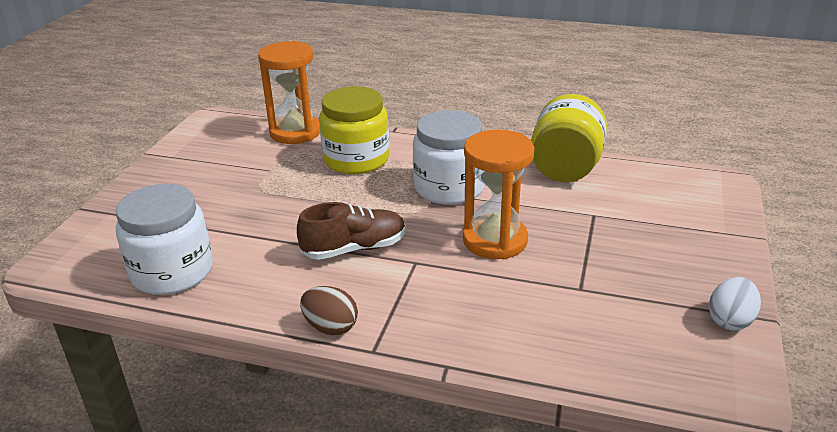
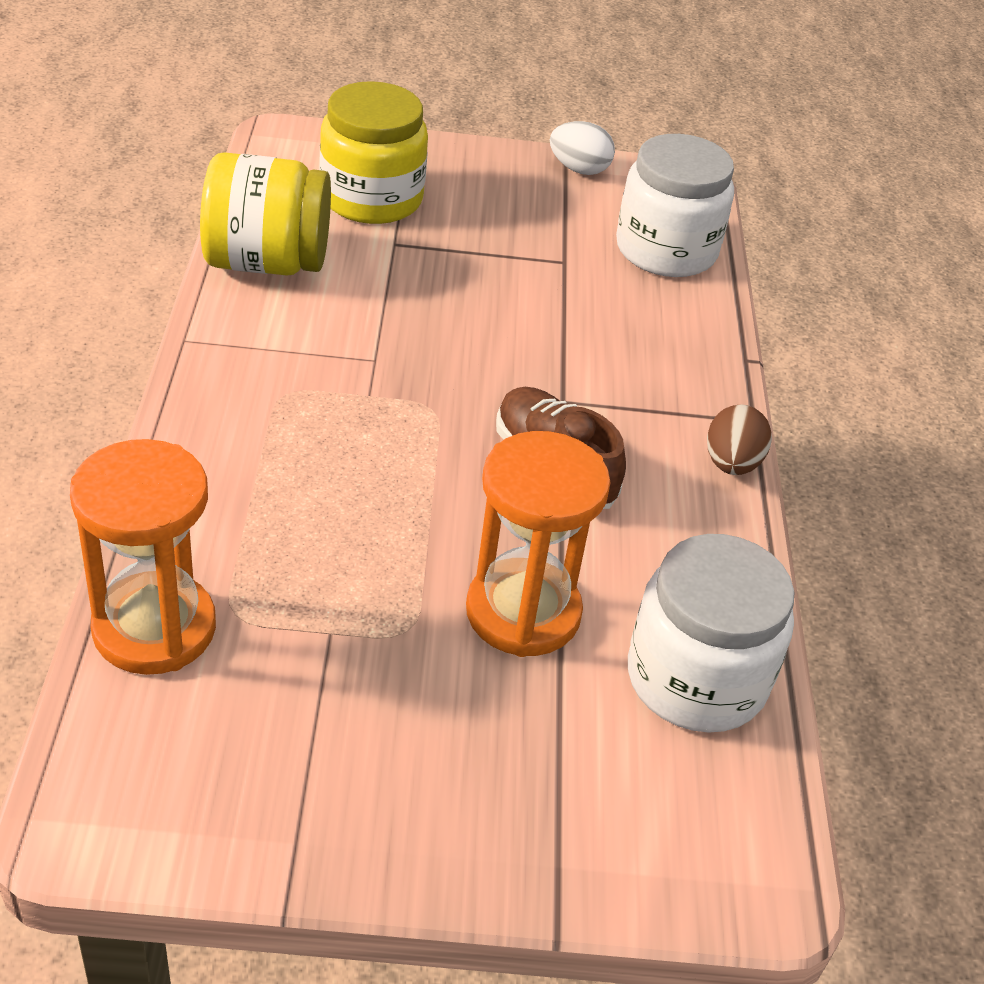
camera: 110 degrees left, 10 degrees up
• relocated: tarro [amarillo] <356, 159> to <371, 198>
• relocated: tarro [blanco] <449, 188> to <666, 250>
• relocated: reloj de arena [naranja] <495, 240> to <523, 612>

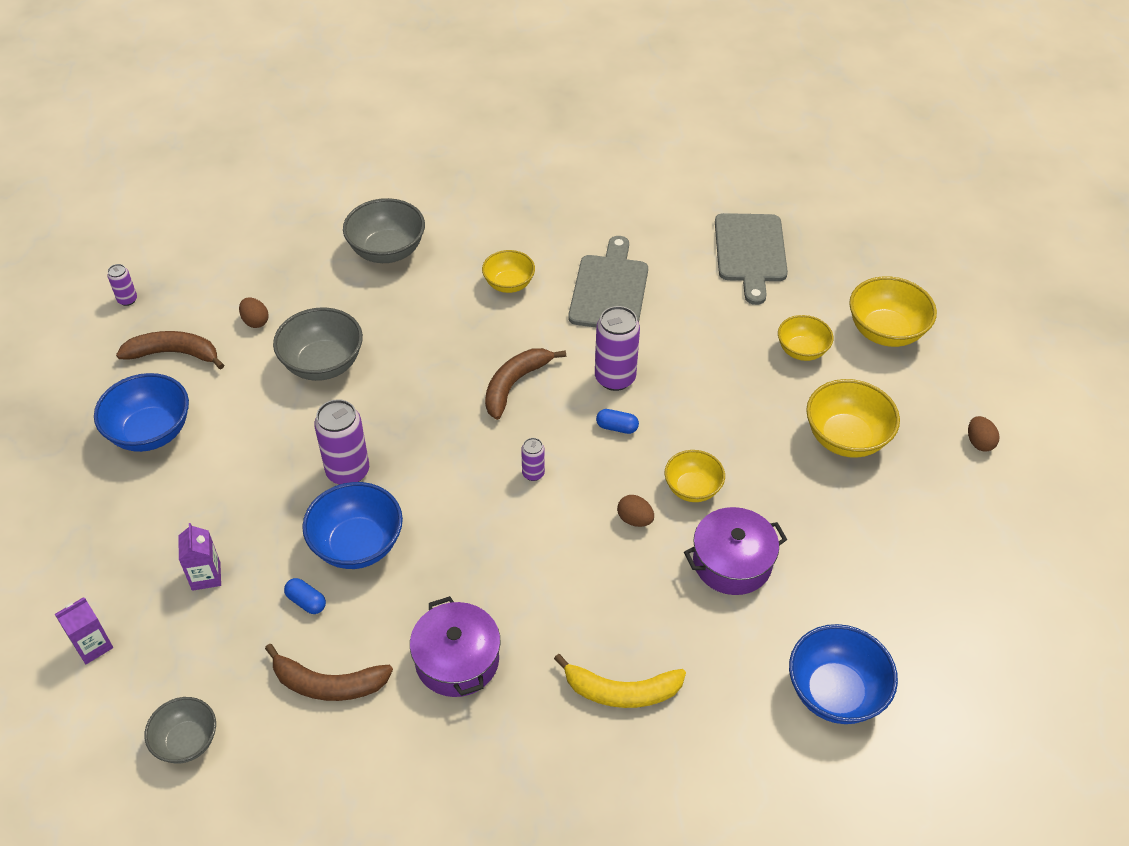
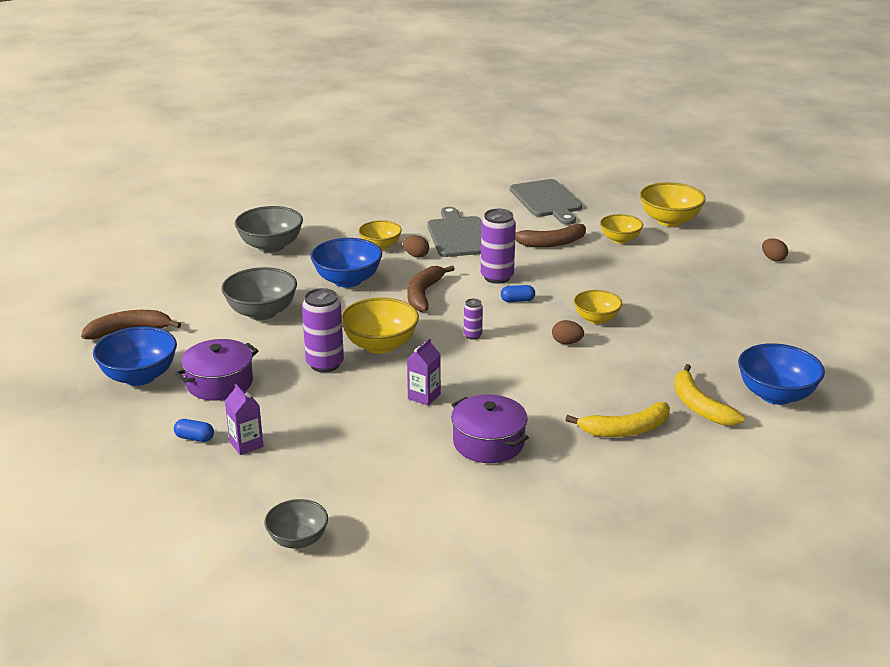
camera: 20 degrees left, 20 degrees down
• missing: lata [morado] <127, 300>
• relocated: huevo [marrón] <255, 321> to <416, 255>
• relocated: cuenco [amarillo] <846, 438> to <380, 345>
• relocated: cuenco [azul] <357, 545> to <347, 280>
• relocated: olla [morado] <732, 562> to <219, 383>
• relocated: cápsula [azul] <306, 601> to <194, 438>
• relocated: cartón de leche [morado] <93, 646> to <424, 396>
• relocated: plátano [marrón] <328, 684> to <550, 243>
• appeared: plátano [amarillo] <699, 406>

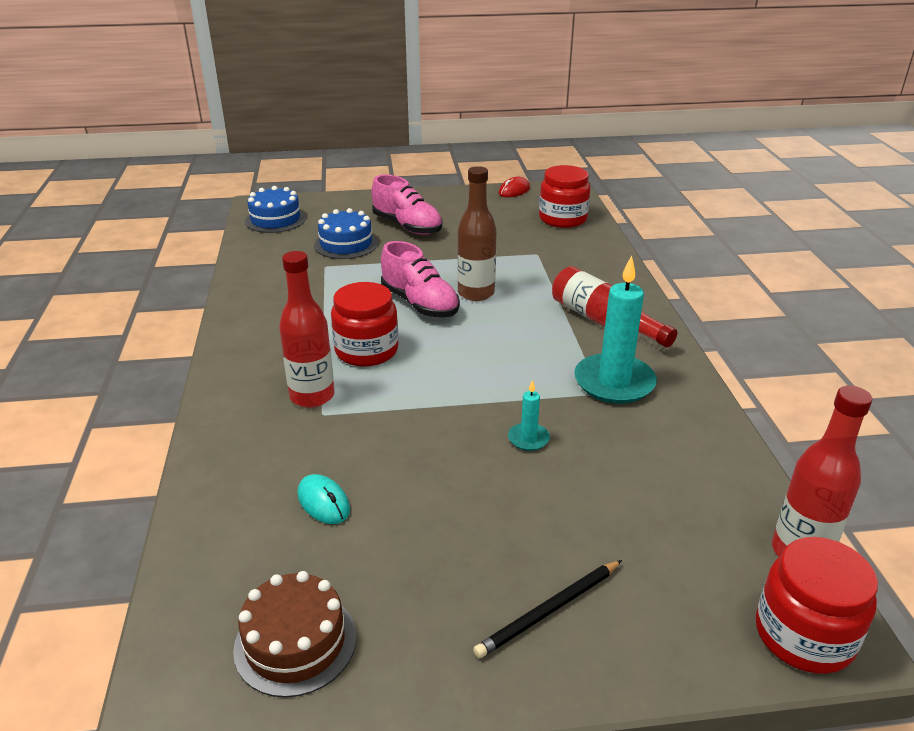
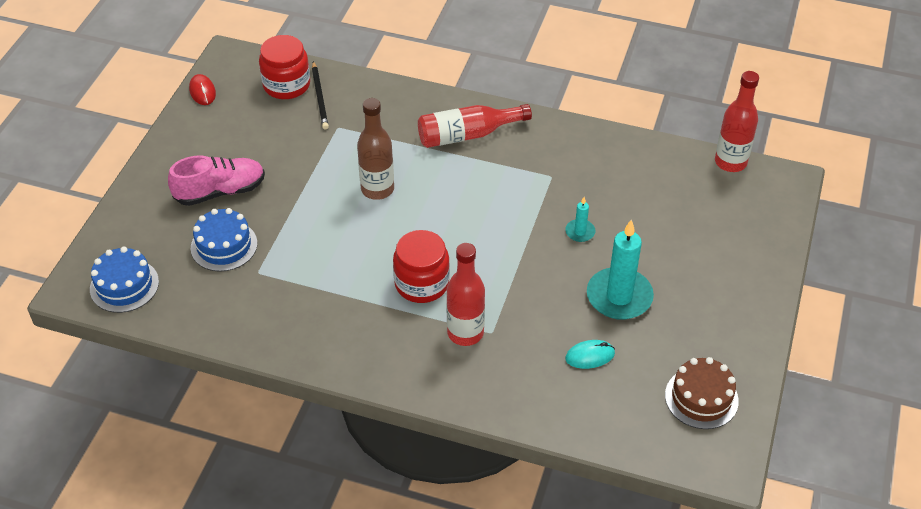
camera: 65 degrees left, 15 degrees up
• missing: zapato [rosa] <420, 304>
• relocated: vela [turquesa] <614, 382> to <619, 296>
• missing: tarro [rojo] <804, 635>
• relocated: lápiz [negro] <549, 610> to <320, 97>

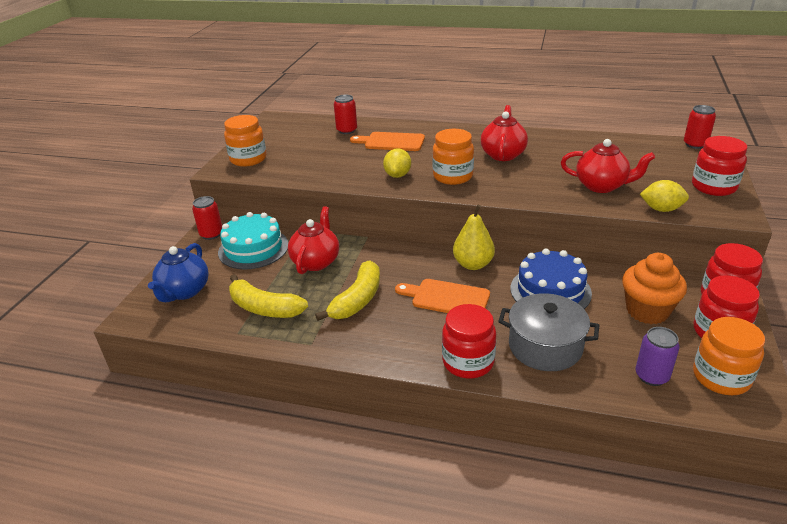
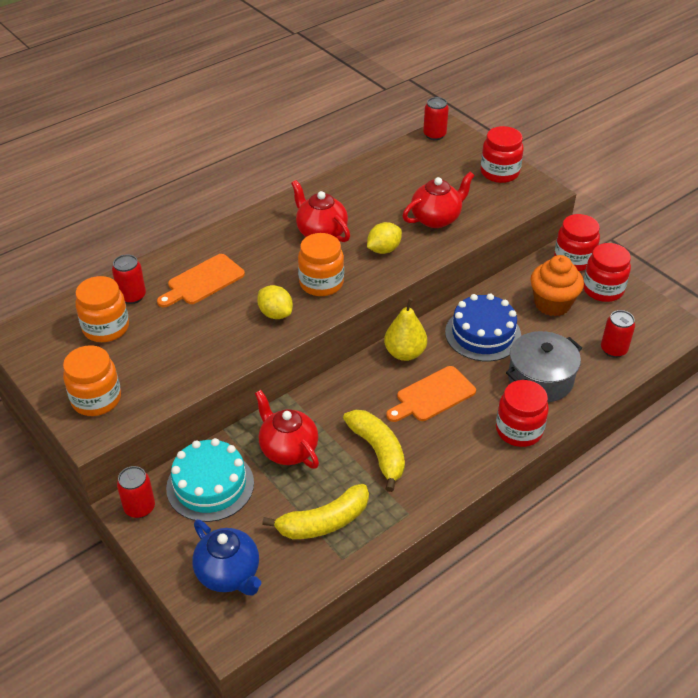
camera: 55 degrees left, 10 degrees up
• relocated: limón [amarillo] <661, 209> to <383, 249>
• relocated: tarro [naranja] <721, 377> to <106, 328>
• colour: lata [morado] <651, 376> to lata [rojo] <613, 349>

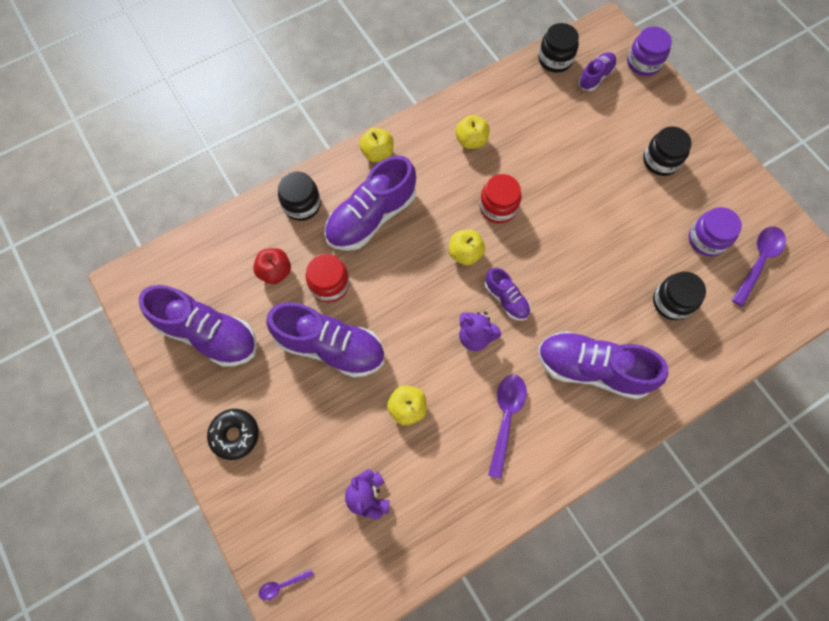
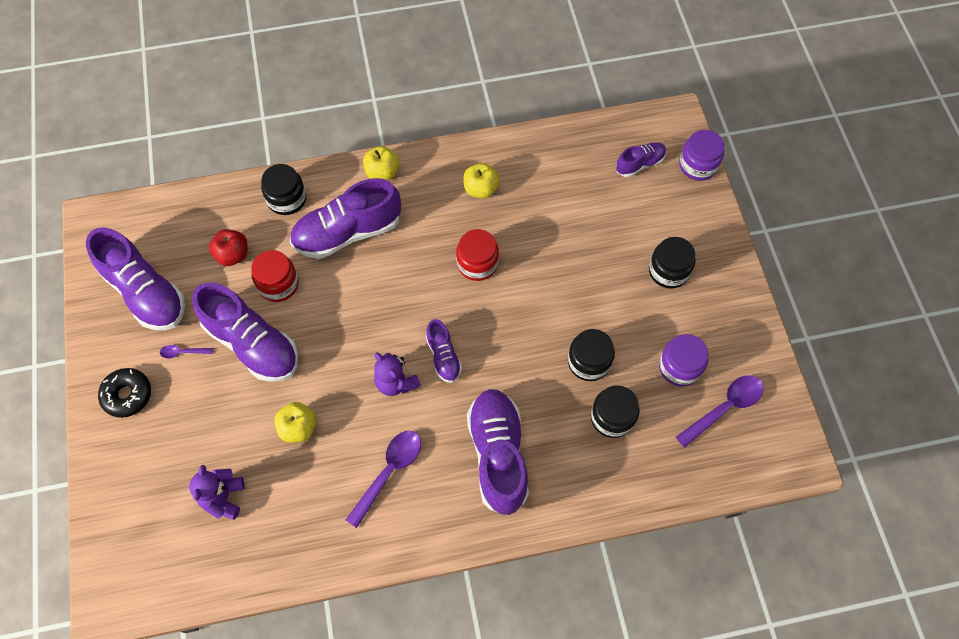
camera: 20 degrees right, 5 degrees down
• relocated: tarro [negro] <555, 59> to <589, 362>
• missing: manzana [amarillo] <465, 253>
• spun: zapato [morado] <592, 369> = <498, 455> 45 degrees clockwise
• relocated: cuchara [morado] <282, 585> to <183, 352>

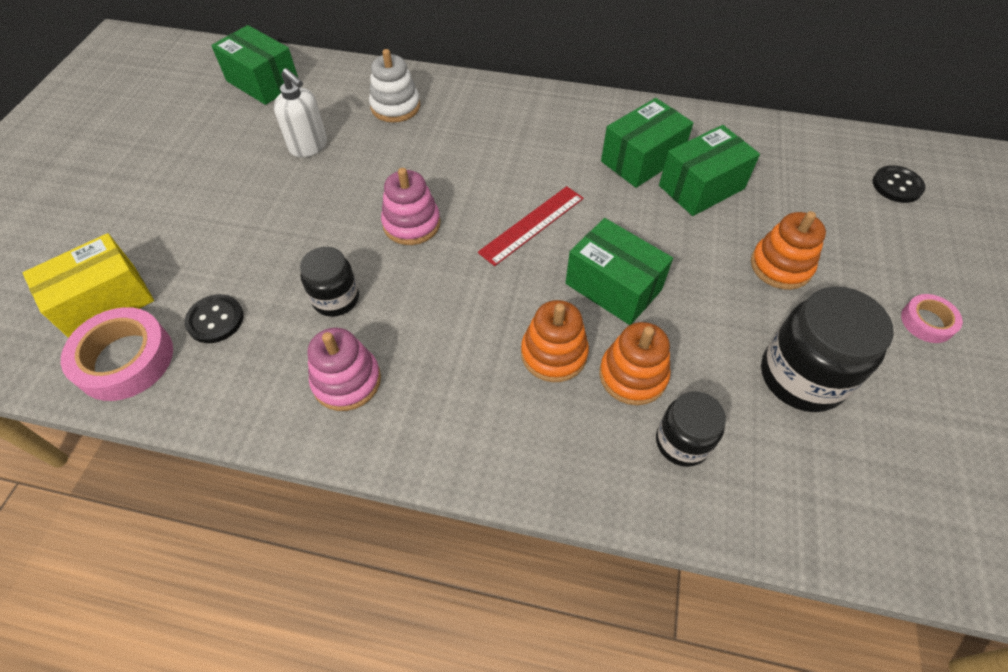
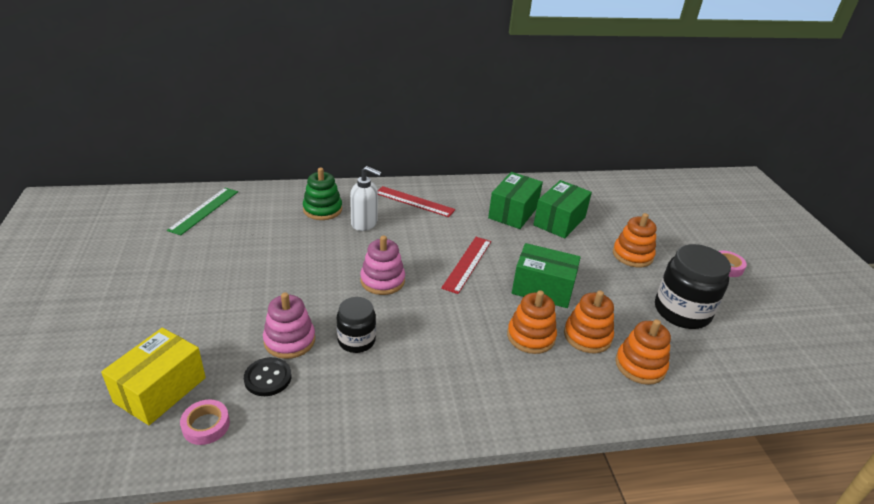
camera: 25 degrees left, 20 degrees down
• exchanged: caja [verde] <263, 82> to regla [verde] <204, 210>
• colour: juguete apilable [blanco] <395, 106> to juguete apilable [verde] <322, 209>
• relocated: dispensador de jabón [blanco] <309, 146> to <364, 223>
• missing: botón [negro] <897, 186>
• size: cinta adhesiva [rosa] <125, 359> = <206, 425> x0.56
• relocated: juguete apilable [rosa] <347, 381> to <289, 340>
• exchanged: tarro [negro] <682, 442> to juguete apilable [naranja] <640, 365>
• appeared: regla [rojo] <414, 201>

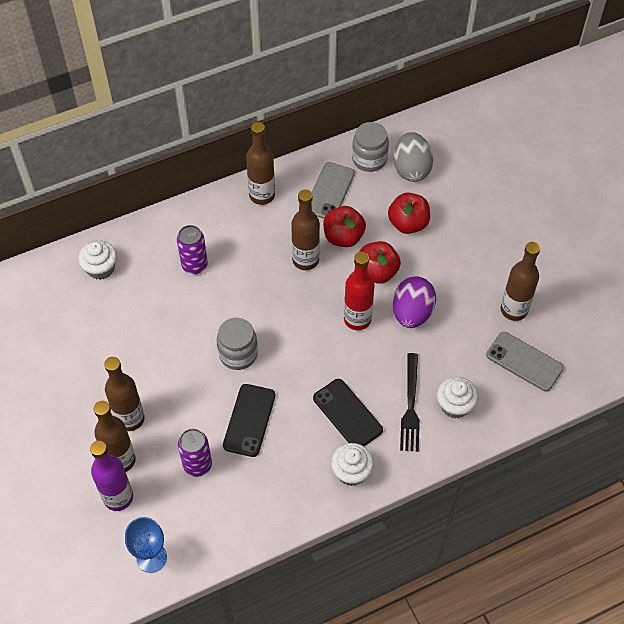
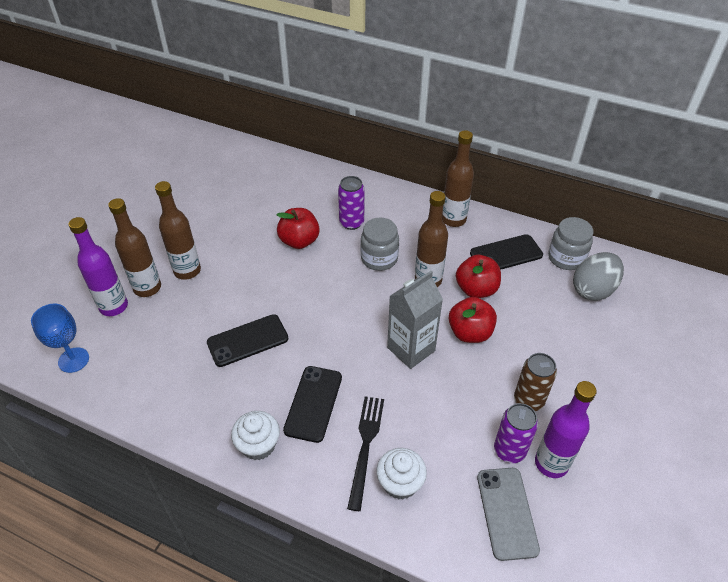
camera: 50 degrees right, 10 degrees down
• colour: móvil [gris] <329, 191> to móvil [negro] <506, 254>
• relocated: manzana [rojo] <408, 223> to <299, 241>
• missing: magdalena [blanco] <101, 268>
• colour: botella [marrón] <514, 310> to botella [morado] <551, 463>
• exchanged: botella [rojo] <357, 319> to cartón de leche [gris] <411, 349>
• missing: huevo [morado] <412, 313>
• relocated: tarro [gris] <238, 354> to <379, 258>
• spun: tenedor [negro] <410, 406> = <365, 446> 135 degrees clockwise
• relocated: lata [morado] <197, 465> to <509, 450>
• appeared: lata [marrón] <528, 400>

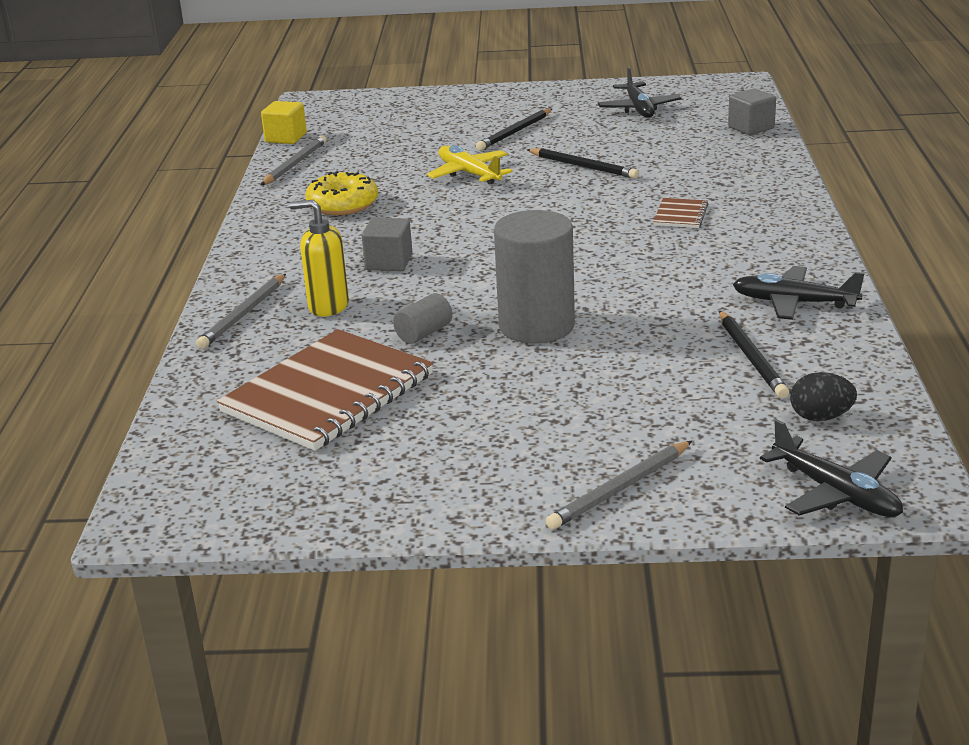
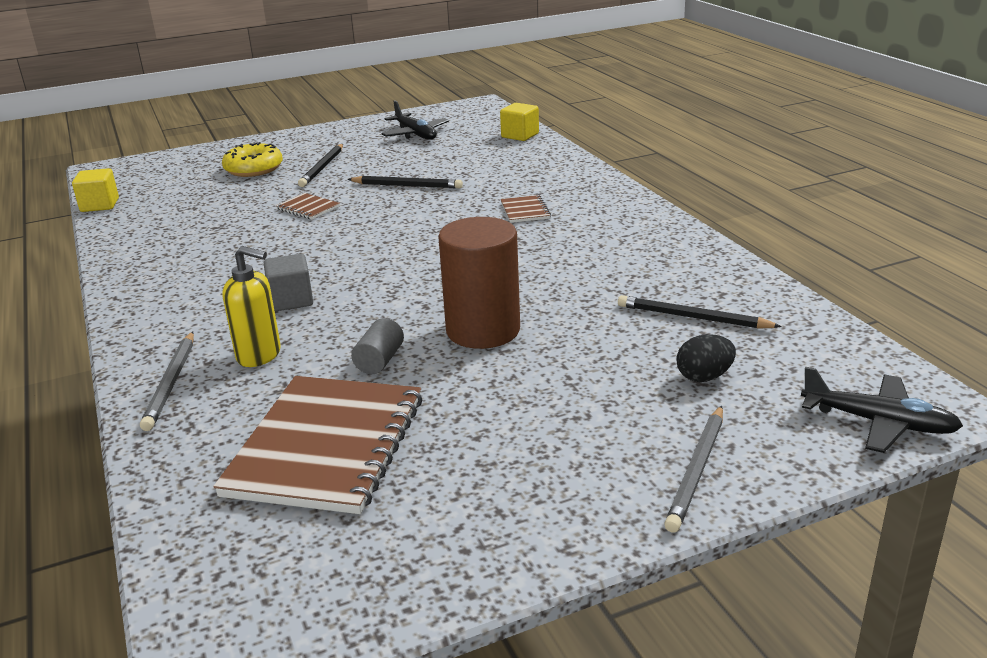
camera: 25 degrees left, 0 degrees up
• colour: cubo [gris] <751, 128> to cubo [amarillo] <520, 135>
• missing: lápiz [gris] <295, 164>
• exchanged: avión [amarillo] <469, 174> to cuaderno [marrón] <308, 208>
• relocated: rosquilla [amarillo] <342, 204> to <254, 169>
• spun: dispensador de jabón [amarillo] <328, 306> = <259, 355> 150 degrees counterclockwise
• colour: cilindro [gris] <536, 326> to cilindro [marrón] <483, 330>
• missing: avión [negro] <794, 303>
• spun: lápiz [negro] <751, 357> = <693, 317> 150 degrees clockwise
• relocated: huevo [negro] <820, 417> to <704, 377>

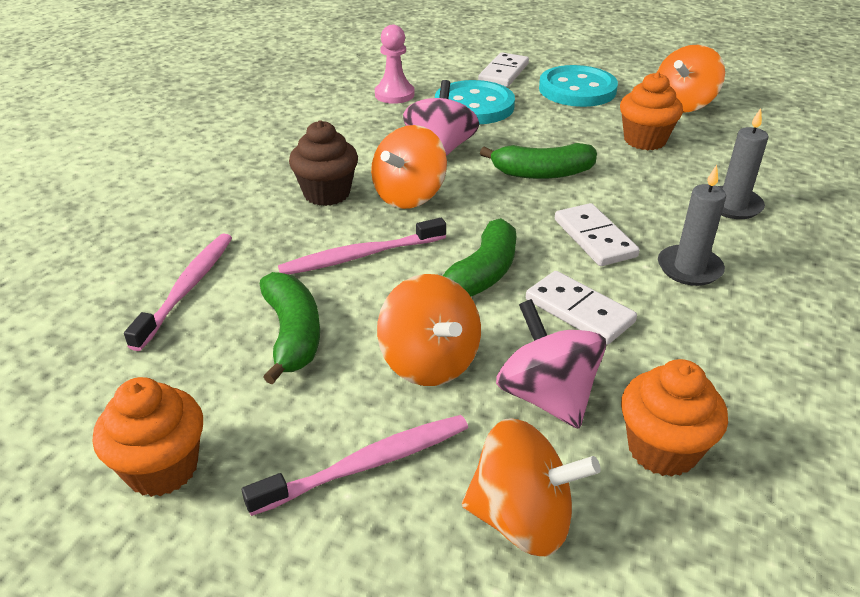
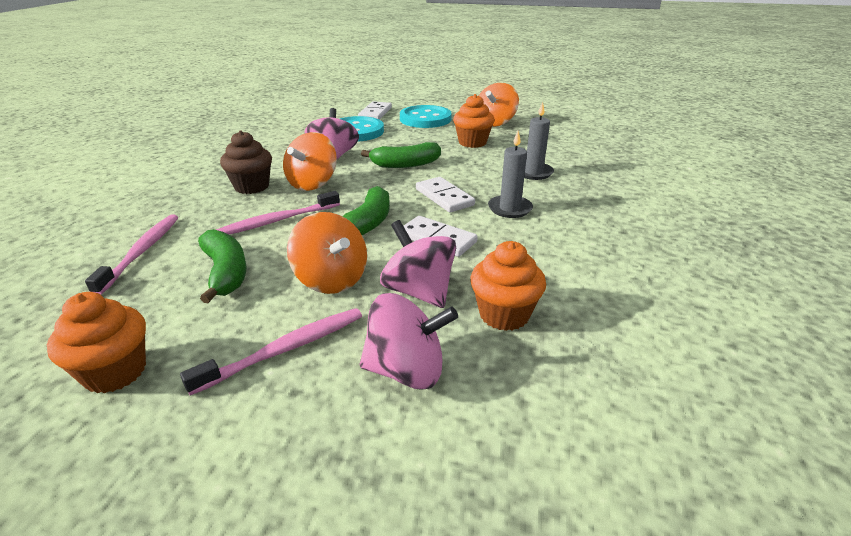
camera: 10 degrees left, 5 degrees down
• missing: peón [rosa] <394, 94>
• colour: peonza [naranja] <522, 519> to peonza [rosa] <406, 370>

